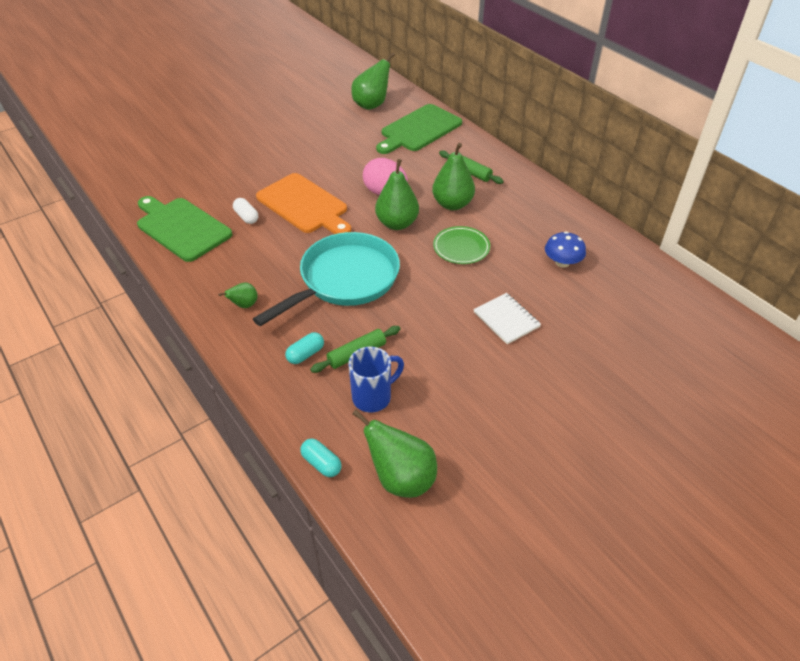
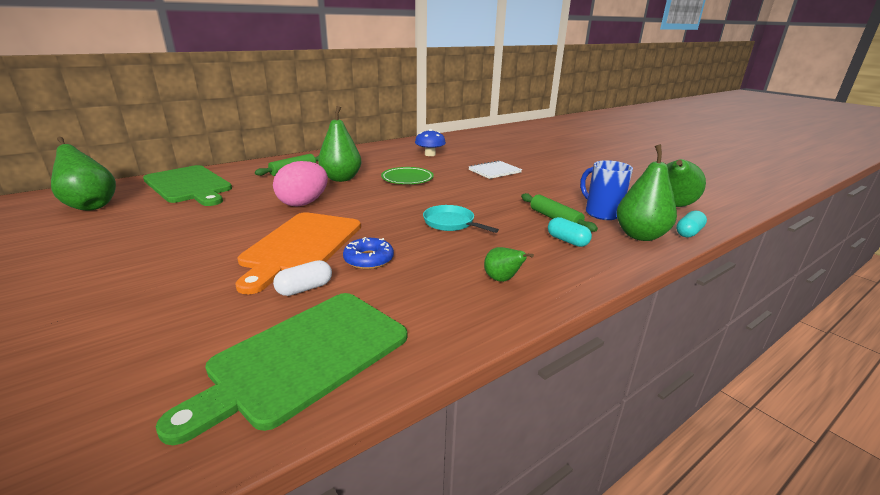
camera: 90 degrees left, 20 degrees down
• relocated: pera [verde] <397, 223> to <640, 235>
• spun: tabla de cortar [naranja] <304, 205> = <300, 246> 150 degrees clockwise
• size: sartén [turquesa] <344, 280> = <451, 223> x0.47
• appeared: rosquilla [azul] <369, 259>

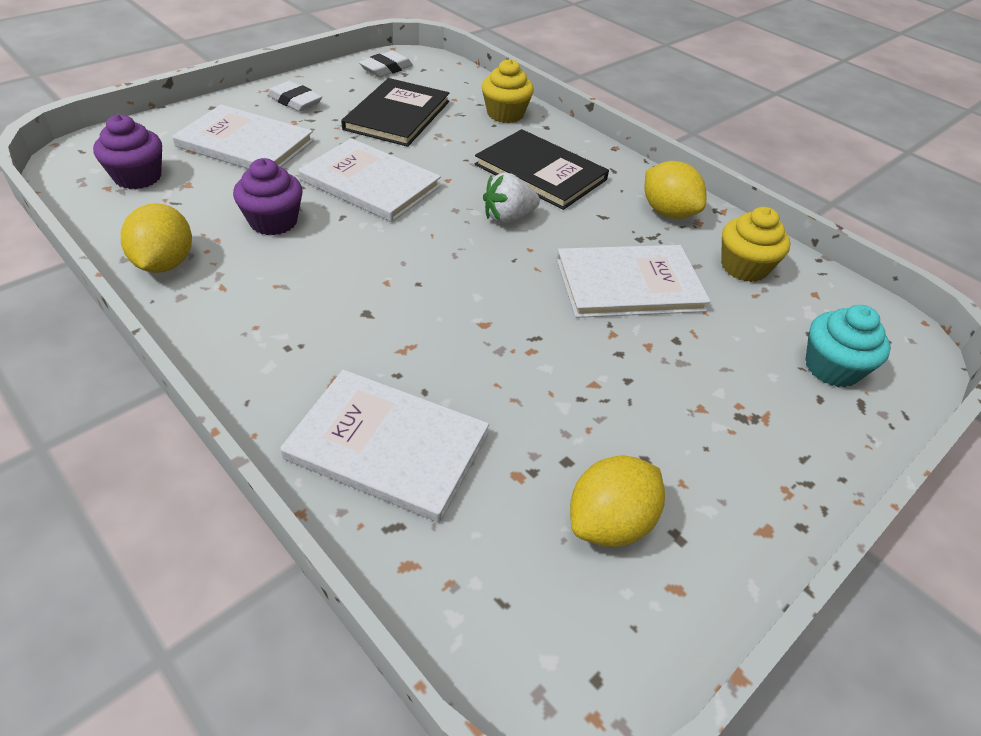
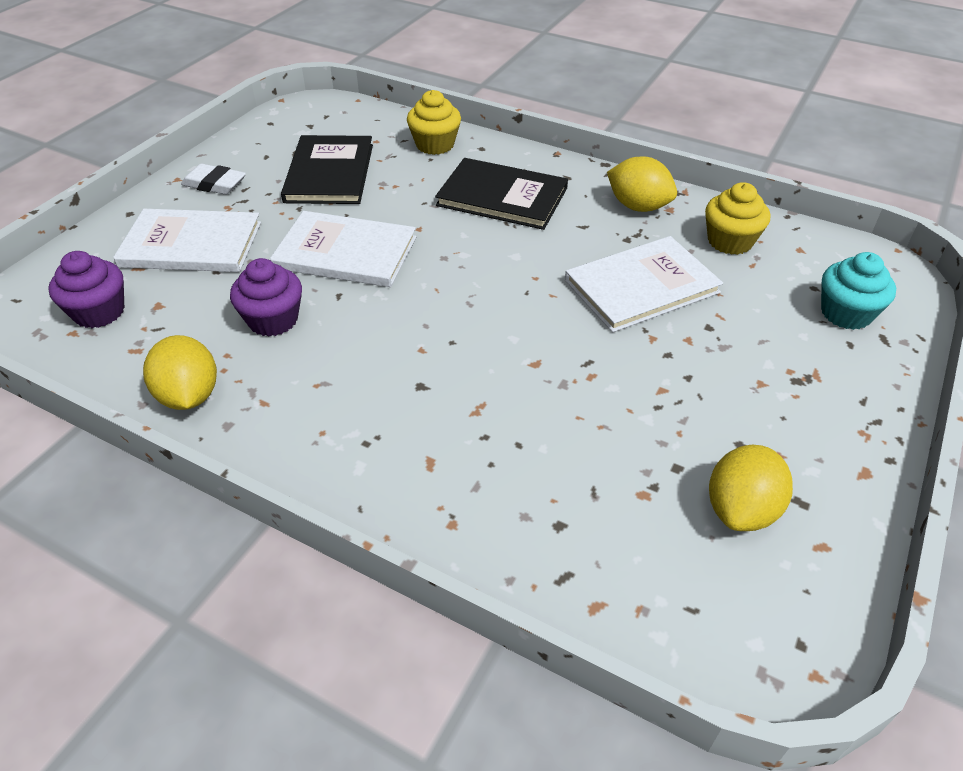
camera: 15 degrees left, 0 degrees up
• missing: goma de borrar [blanco] <386, 69>
• missing: fresa [blanco] <508, 217>
• missing: libro [blanco] <387, 446>

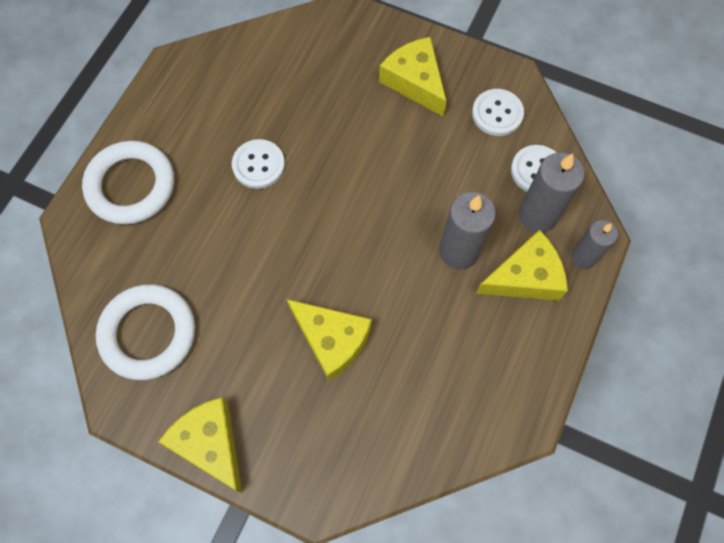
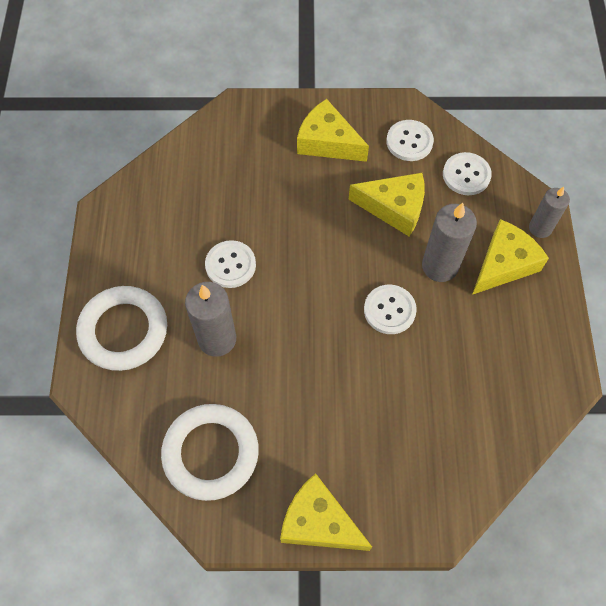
camera: 25 degrees left, 5 degrees down
• relocated: vela [gris] <537, 215> to <217, 339>
• relocated: queso [amarillo] <332, 340> to <394, 208>
• appeared: botón [blanco] <389, 310>

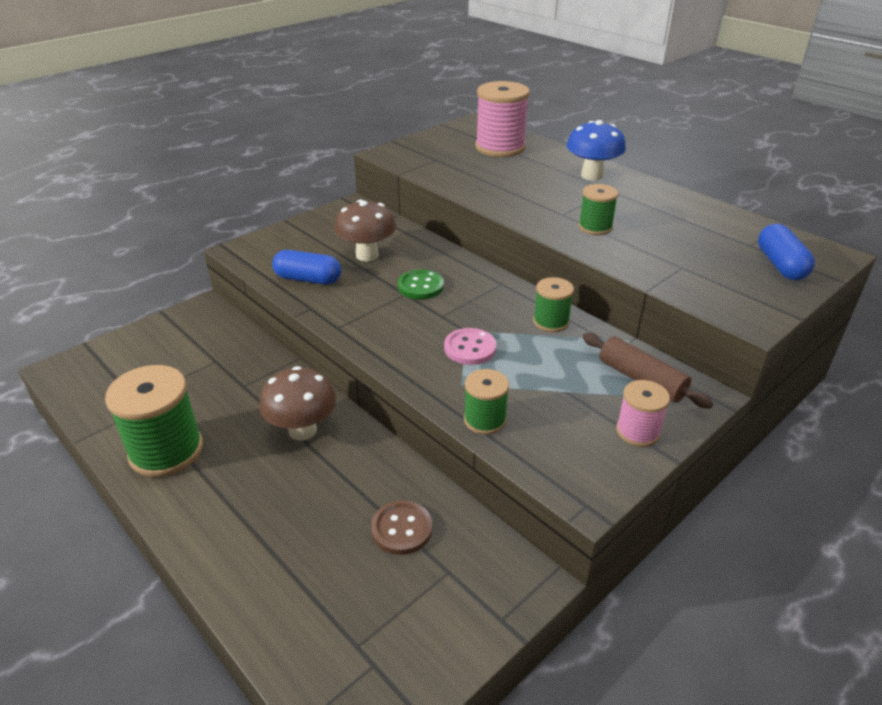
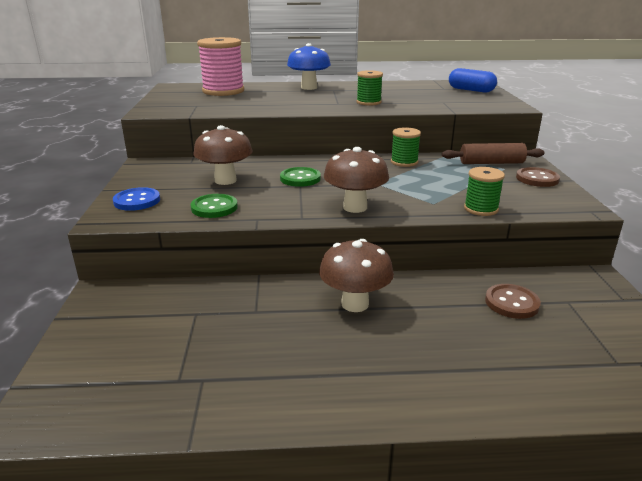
camera: 50 degrees left, 10 degrees down
• exchanged: cápsula [azul] <308, 279> to botón [verde] <214, 207>
• missing: botón [rosa] <470, 348>
• missing: carrete [verde] <166, 451>
• exchanged: carrete [rosa] <637, 431> to botón [marrón] <537, 179>
• appeared: seta [marrón] <355, 207>
• appeared: botón [azul] <137, 201>

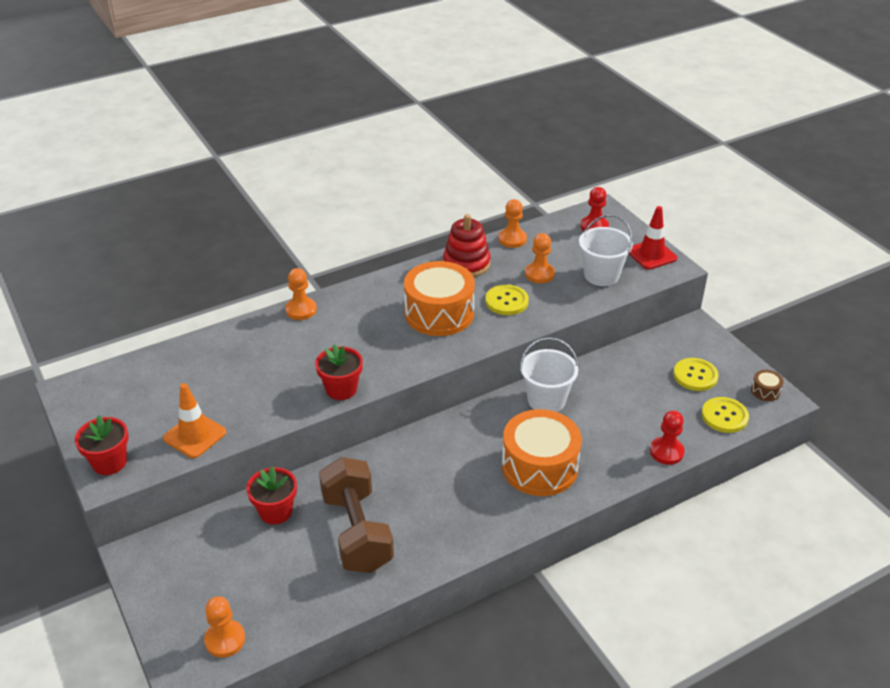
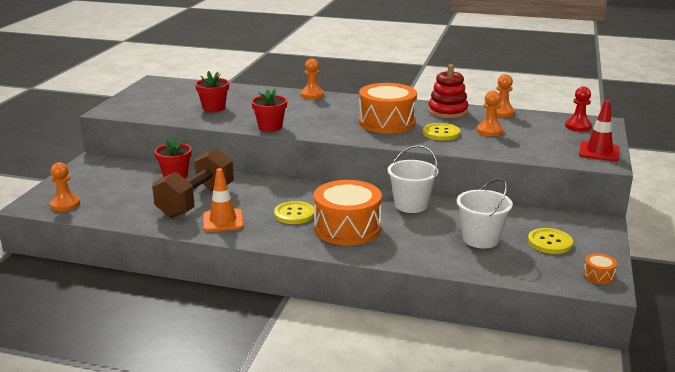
camera: 45 degrees right, 15 degrees down
• relocated: balde [blanco] <601, 275> to <480, 239>
• colour: tambor [marrón] <765, 391> to tambor [naranja] <598, 275>
• relocated: cono de tráfico [naranja] <195, 435> to <223, 221>
• relocated: botón [amarillo] <724, 416> to <294, 214>
• missing: peón [rojo] <666, 452>
• relocated: maceta [rojo] <109, 462> to <214, 108>

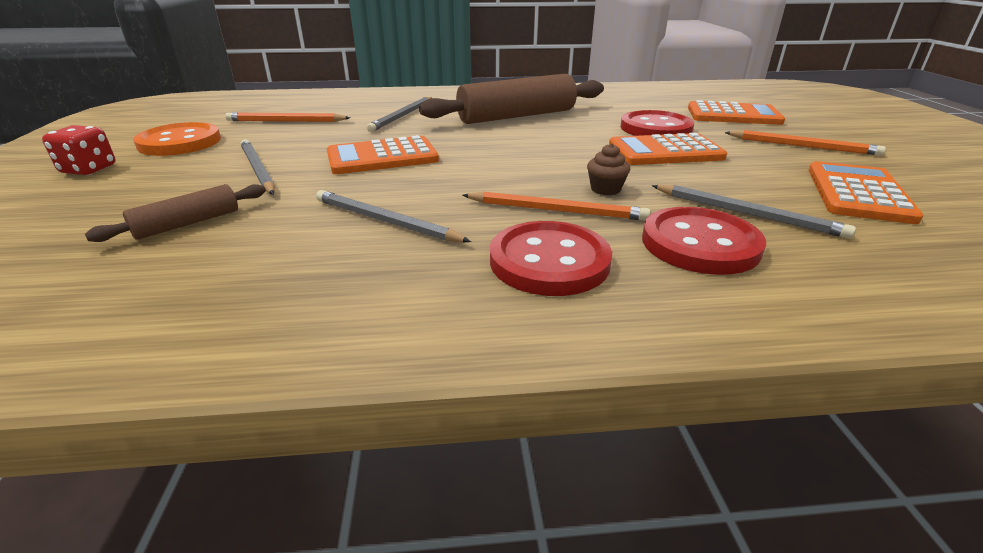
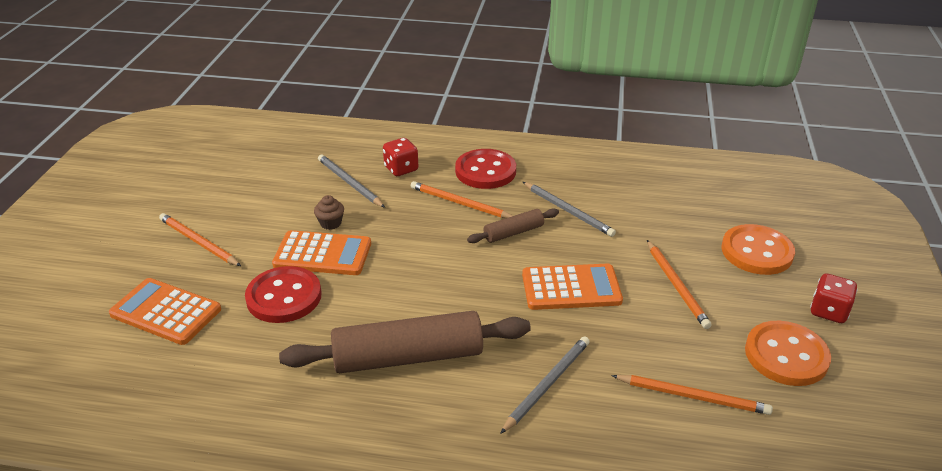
camera: 165 degrees left, 5 degrees up
• colour: lápiz [gris] <257, 169> to lápiz [naranja] <676, 286>
• relocated: magdalena [marrón] <605, 189> to <330, 223>
• missing: calculadora [naranja] <858, 193>
• relocated: rodillo [marrón] <188, 224> to <513, 232>
• exchanged: botón [rojo] <700, 244> to dado [rojo] <401, 169>
• appeared: botón [naranja] <756, 252>

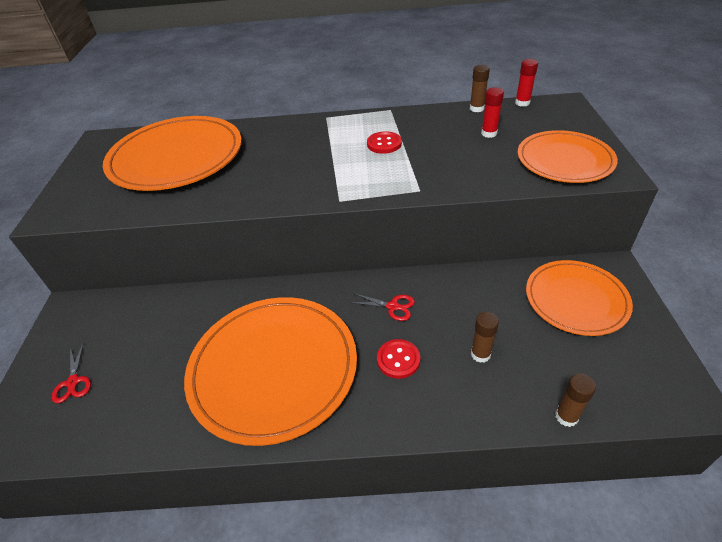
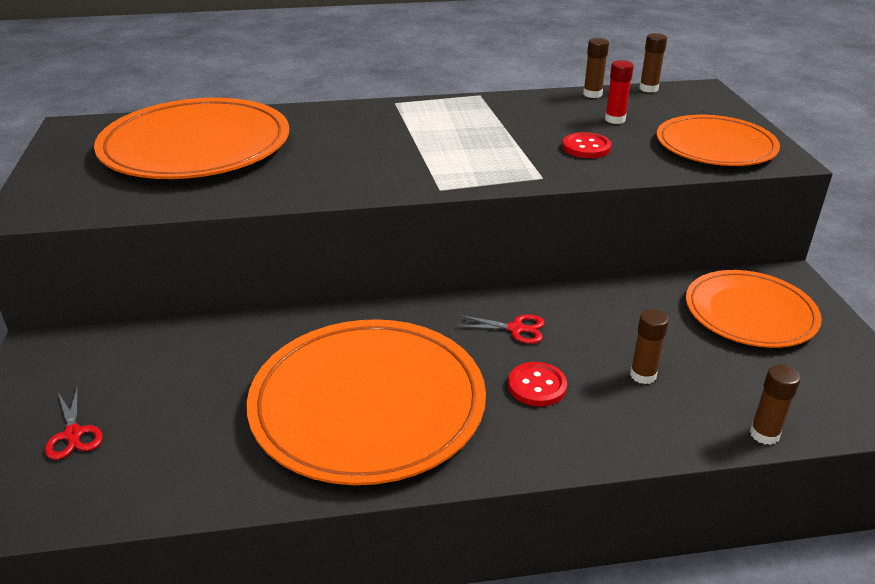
camera: 10 degrees left, 10 degrees down
• colour: barra de pegamento [rojo] <522, 103> to barra de pegamento [marrón] <648, 89>
• relocated: botón [rojo] <384, 144> to <586, 147>

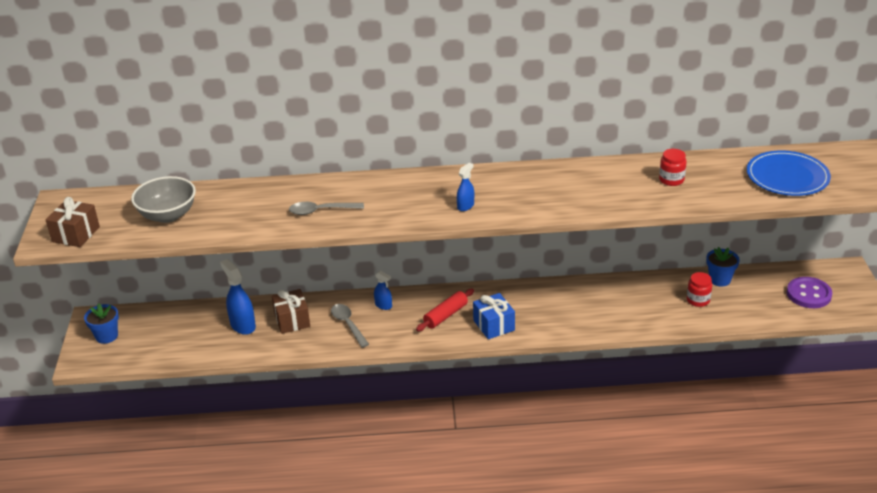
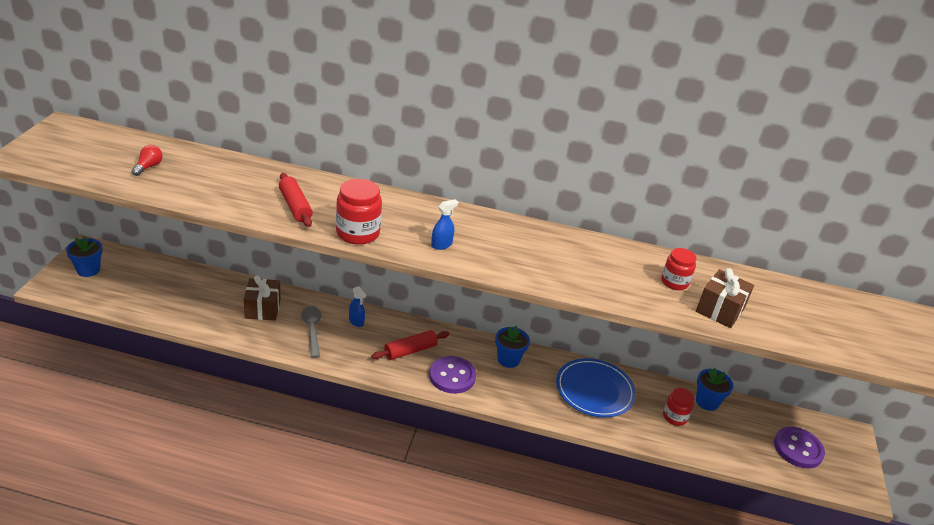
camera: 10 degrees right, 0 degrees up
• relocated: plato [azul] <787, 177> to <594, 390>
• exchanged: cuenco [gris] <168, 215> to bombilla [rojo] <148, 167>
• relocated: regalo [marrón] <76, 234> to <720, 310>
• exchanged: cuchara [gris] <321, 211> to rodillo [rojo] <295, 206>
• missing: pulverizador [azul] <243, 325>
• exchanged: regalo [azul] <493, 325> to botón [morado] <452, 376>
• appeared: tarro [rojo] <358, 233>
• appeared: maceta [azul] <508, 359>

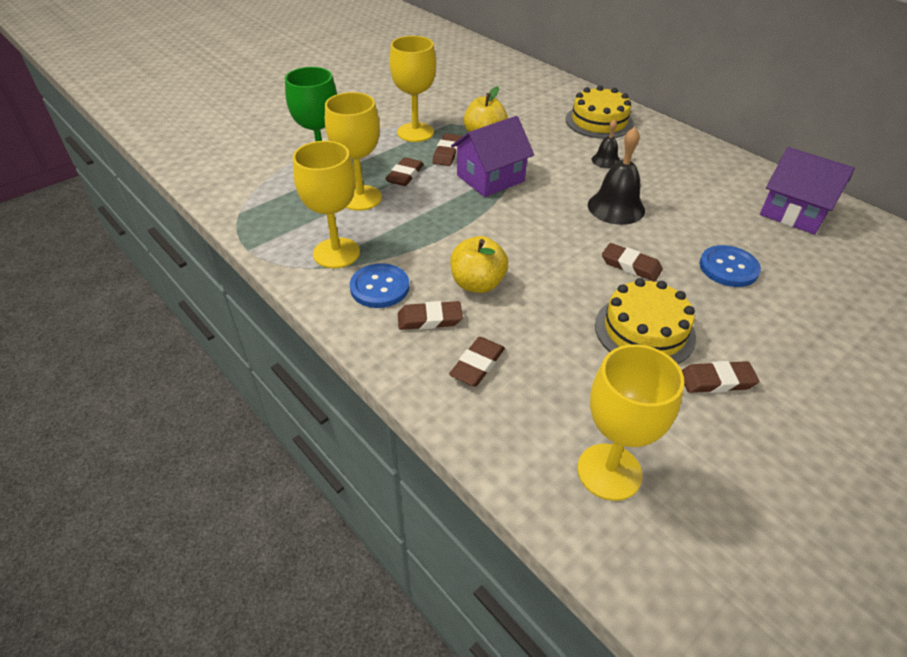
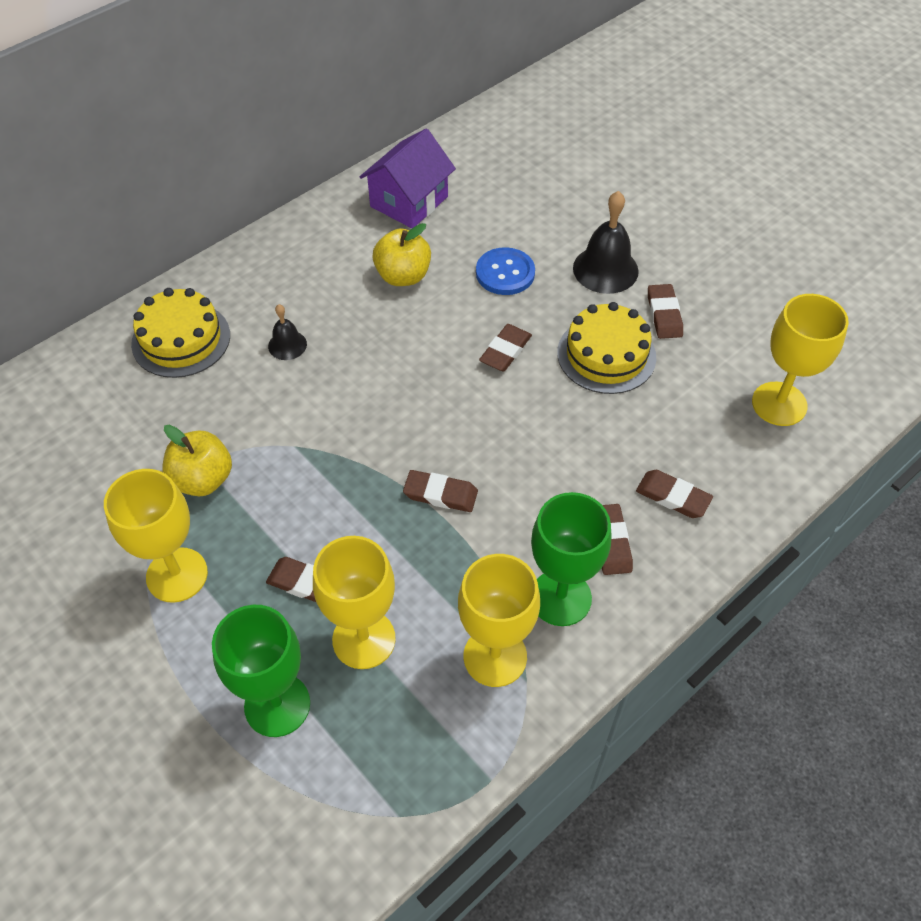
camera: 90 degrees left, 10 degrees up
• missing: casa [morado] <490, 178>
• relocated: campana [negro] <616, 207> to <605, 269>
• relocated: goma de borrar [marrón] <447, 153> to <440, 494>
• relocated: manzana [amarillo] <477, 284> to <403, 276>
• exchanged: botón [azul] <379, 287> to copa [verde] <560, 598>

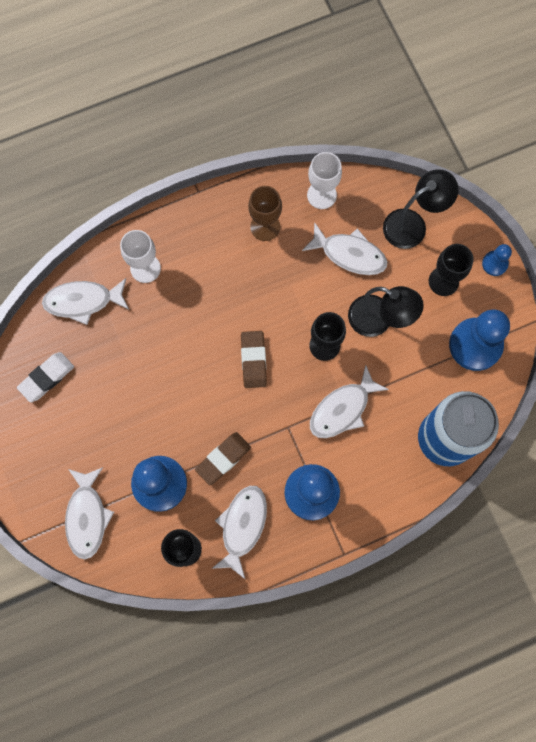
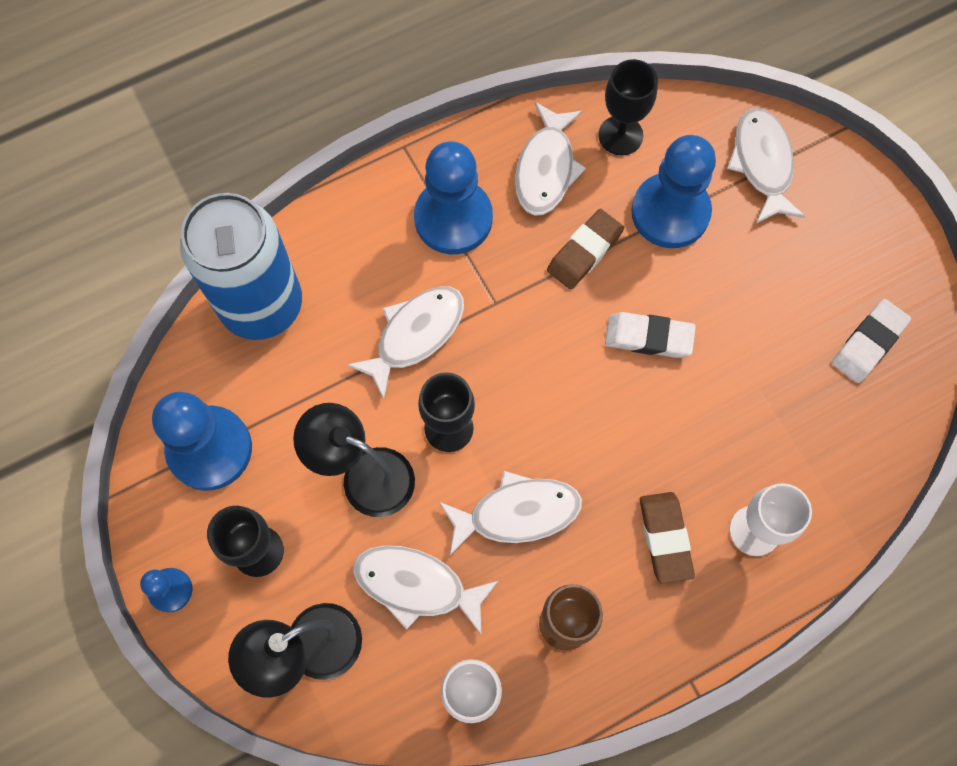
camera: 175 degrees right, 5 degrees down
• relocated: pez [blanco] <83, 301> to <517, 513>
• relocated: goma de borrar [marrón] <253, 360> to <665, 538>
• appeared: goma de borrar [blanco] <648, 337>

